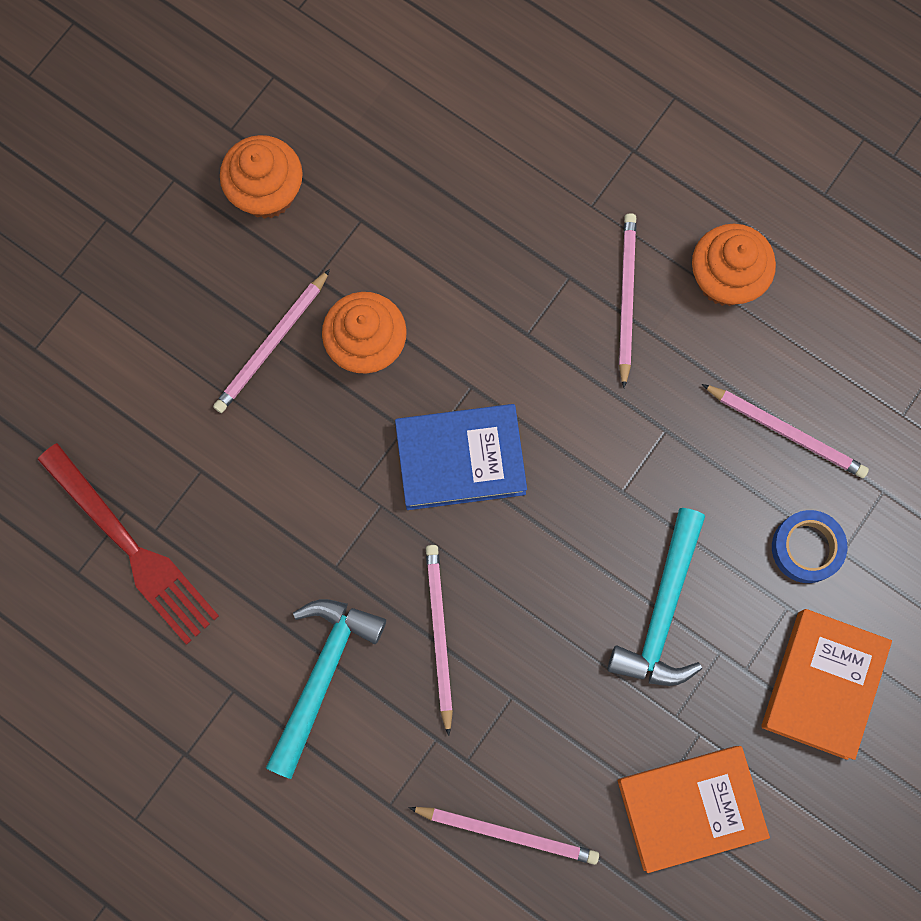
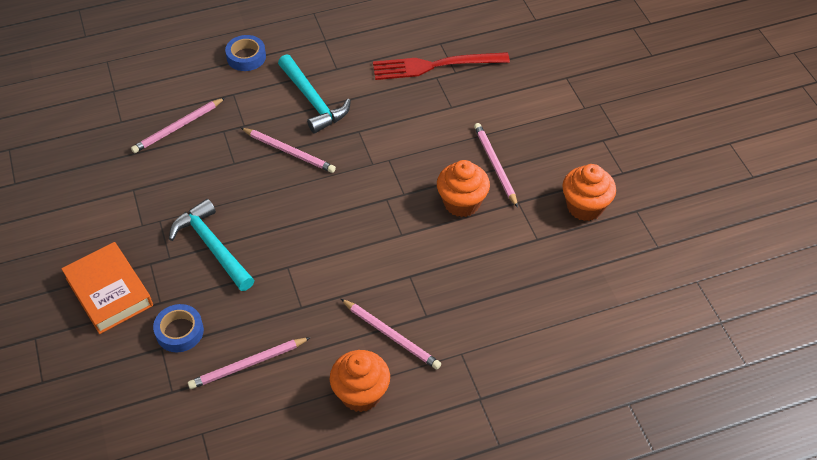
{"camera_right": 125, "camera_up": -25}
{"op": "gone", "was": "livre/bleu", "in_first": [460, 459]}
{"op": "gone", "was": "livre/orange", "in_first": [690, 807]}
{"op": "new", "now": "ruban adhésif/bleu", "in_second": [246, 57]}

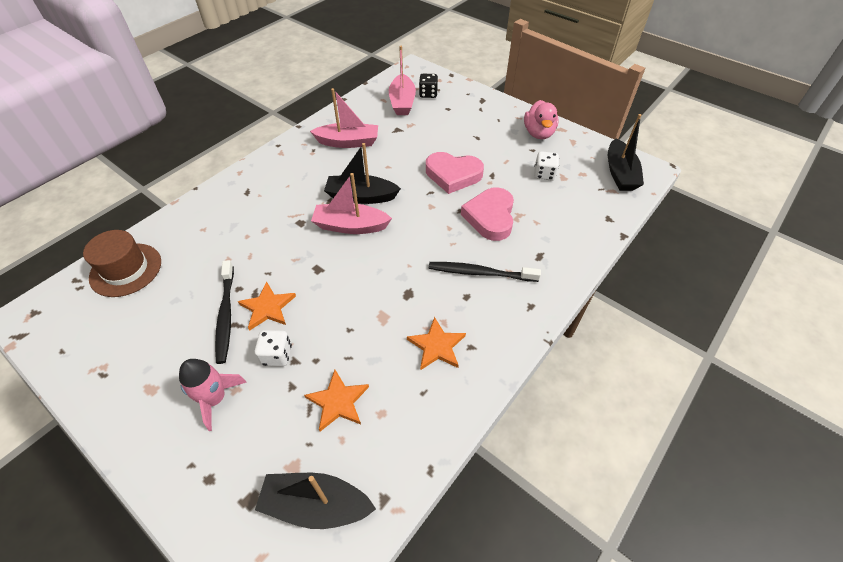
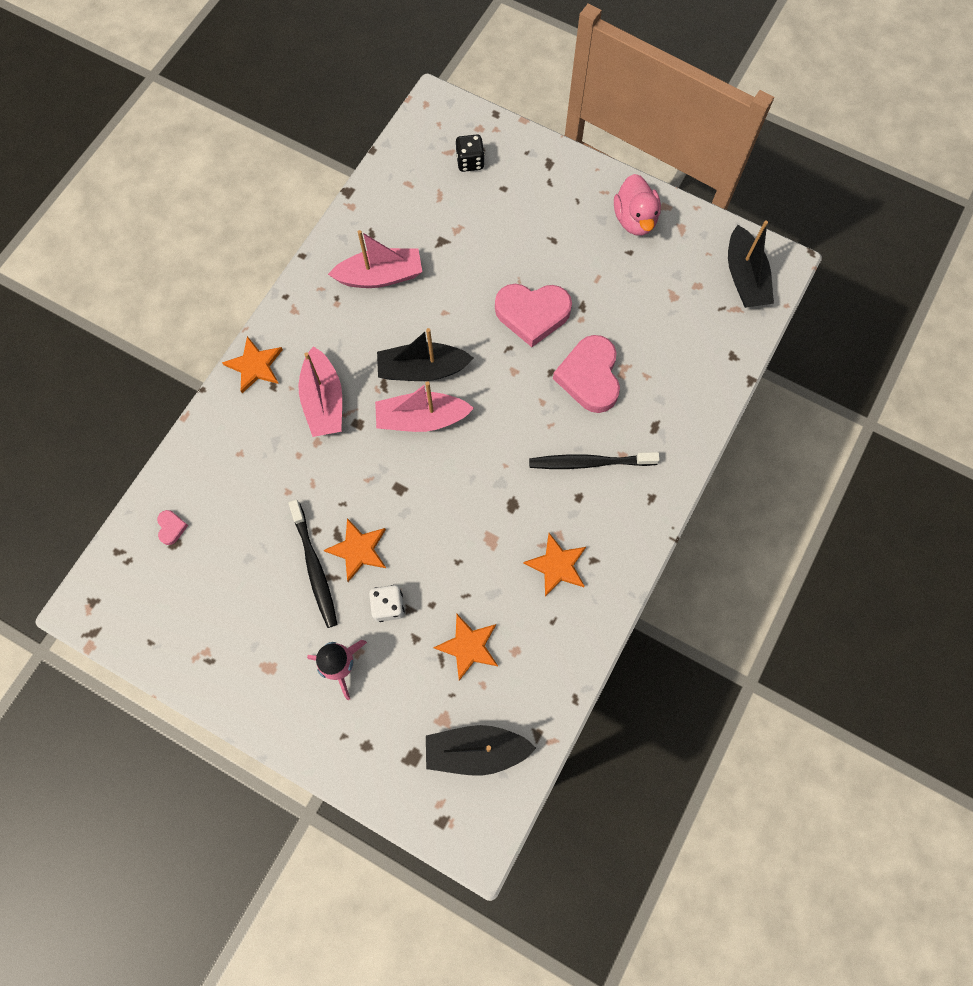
{"camera_right": -10, "camera_up": 20}
{"op": "gone", "was": "dé/blanc", "in_first": [544, 174]}
{"op": "new", "now": "étoile/orange", "in_second": [255, 366]}
{"op": "shifted", "was": "bateau/rose", "in_first": [402, 102], "in_second": [323, 401]}
{"op": "swapped", "was": "chapeau/marron", "now": "cœur/rose", "in_first": [126, 270], "in_second": [171, 528]}

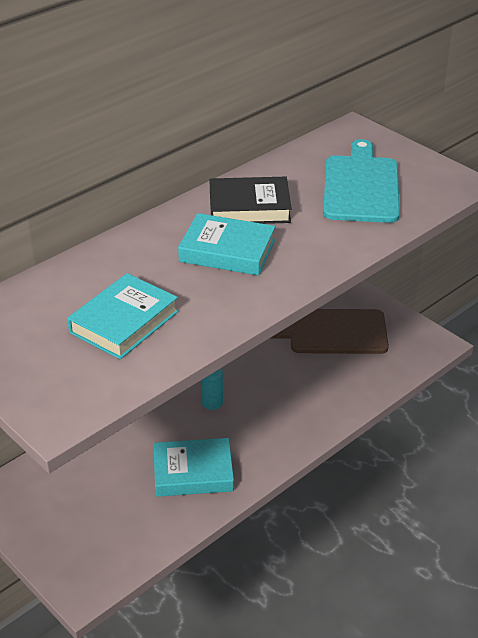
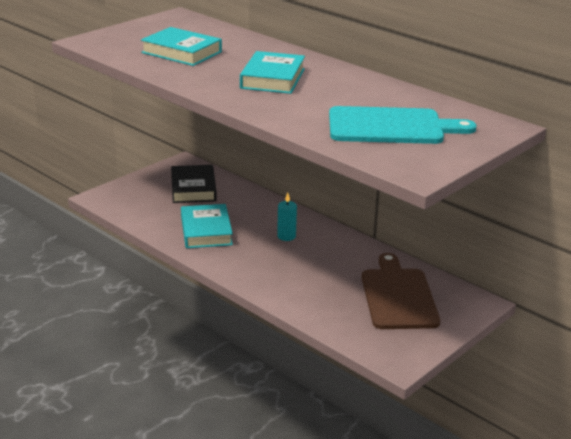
{"camera_right": 85, "camera_up": -10}
{"op": "shifted", "was": "livre/noir", "in_first": [249, 207], "in_second": [193, 188]}

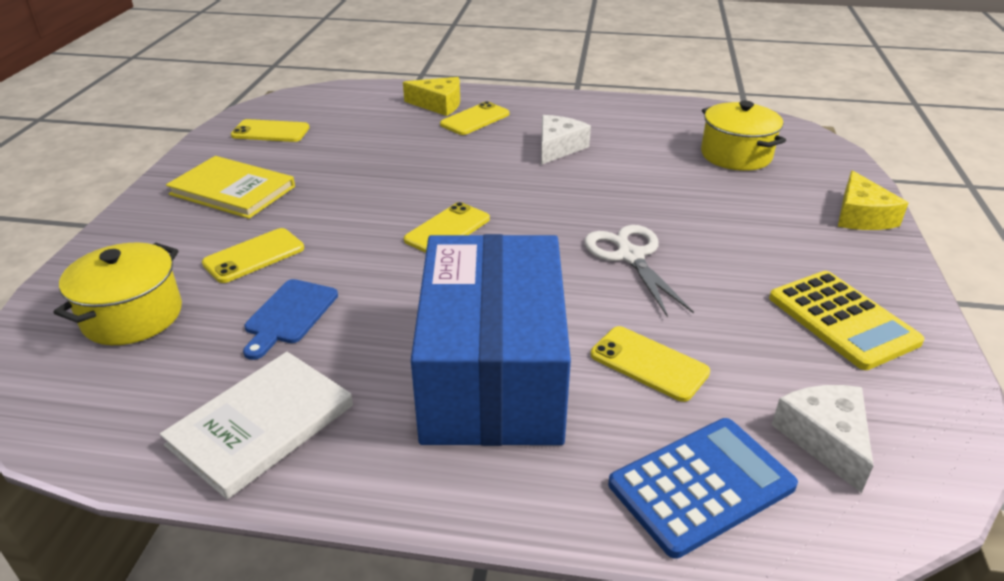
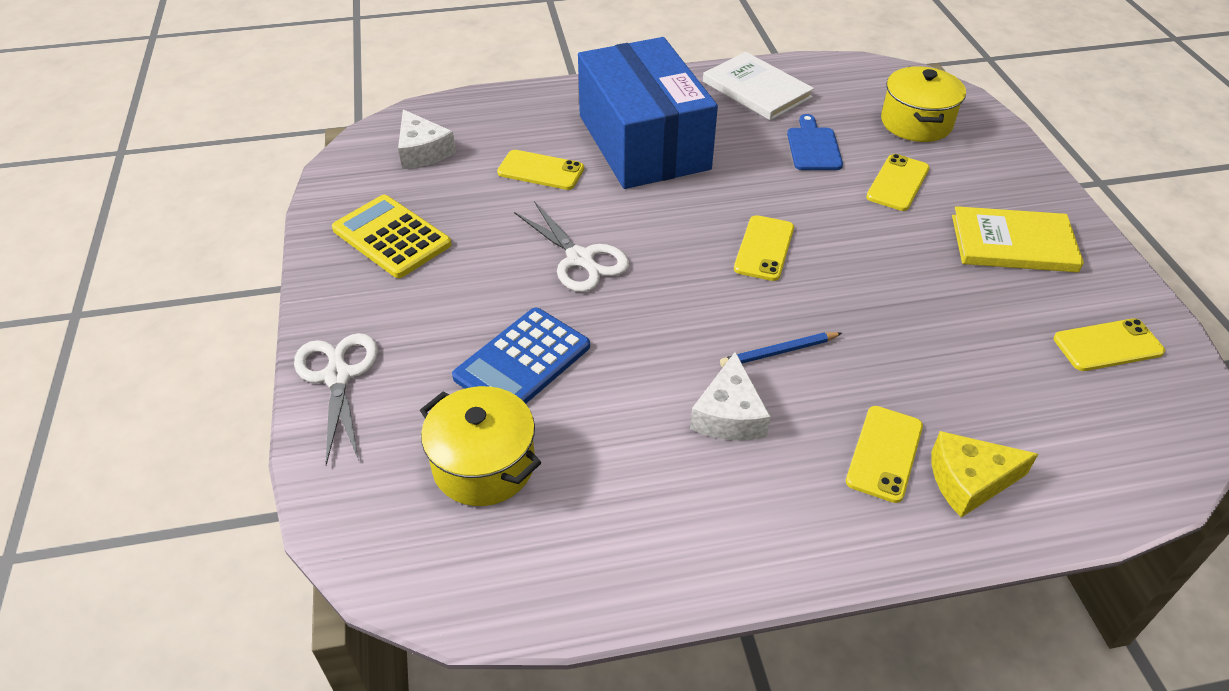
{"camera_right": 160, "camera_up": 10}
{"op": "new", "now": "crayon/bleu", "in_second": [779, 352]}
{"op": "shifted", "was": "calculatrice/bleu", "in_first": [701, 485], "in_second": [522, 362]}
{"op": "swapped", "was": "fromage/jaune", "now": "ciseaux/blanc", "in_first": [861, 216], "in_second": [338, 376]}
{"op": "rotated", "was": "livre/blanc", "in_first": [261, 425], "in_second": [756, 89], "clockwise": -60}

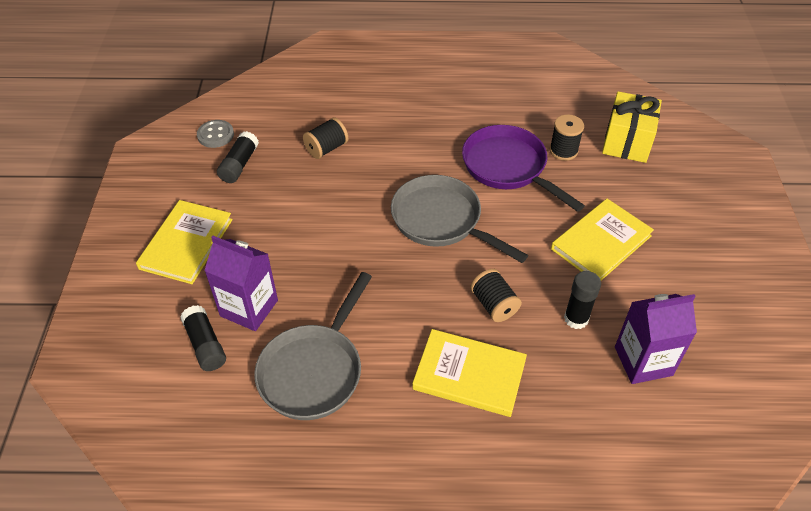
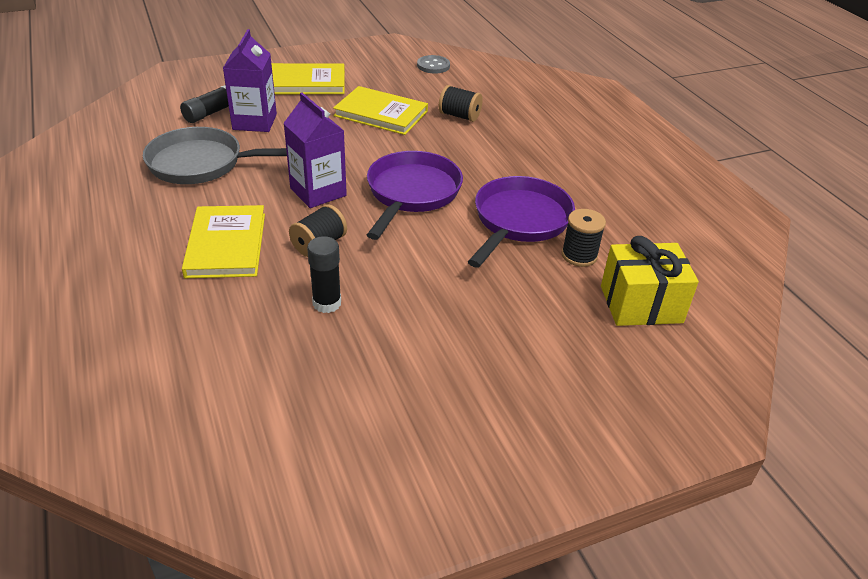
{"camera_right": 65, "camera_up": -10}
{"op": "gone", "was": "bâton de colle/noir", "in_first": [239, 165]}
{"op": "shifted", "was": "livre/jaune", "in_first": [601, 242], "in_second": [381, 113]}
{"op": "shifted", "was": "brique de lait/violet", "in_first": [643, 361], "in_second": [318, 192]}
{"op": "repainted", "was": "poêle/gris", "now": "poêle/violet", "in_first": [441, 220], "in_second": [411, 193]}

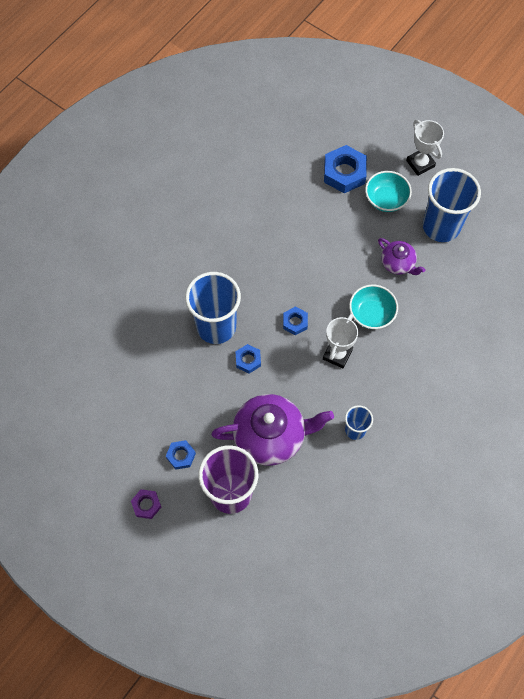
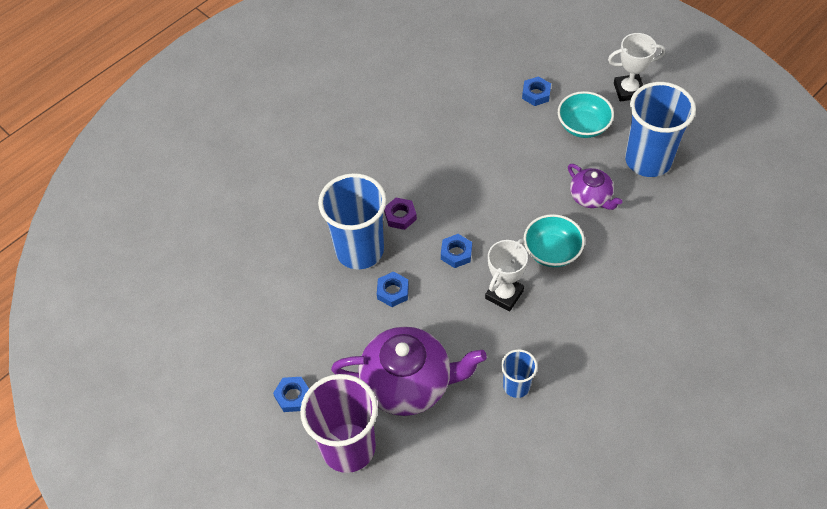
{"camera_right": 10, "camera_up": -10}
{"op": "shifted", "was": "écrou/violet", "in_first": [146, 505], "in_second": [400, 216]}
{"op": "rotated", "was": "trophée/blanc", "in_first": [420, 163], "in_second": [628, 90], "clockwise": -75}
{"op": "scaled", "was": "écrou/bleu", "in_first": [344, 173], "in_second": [536, 94], "ratio": 0.55}

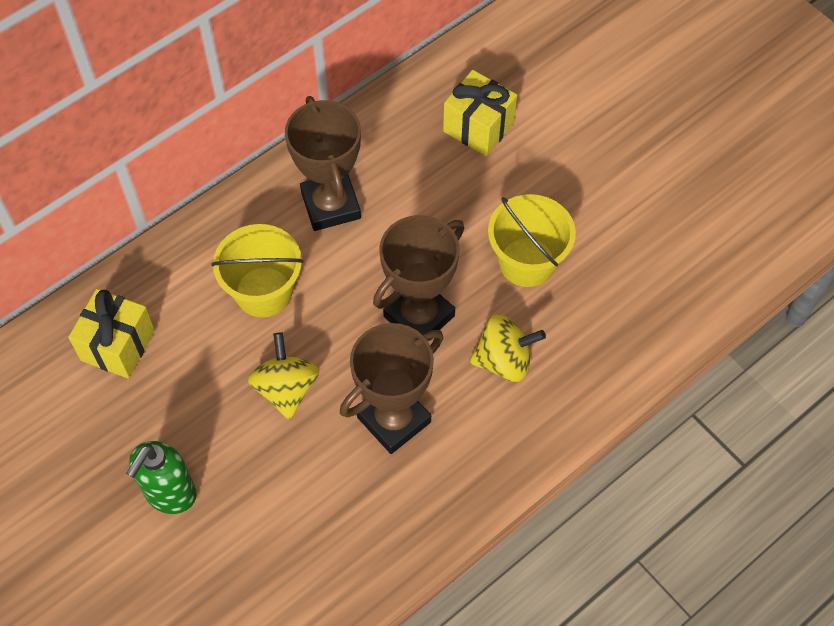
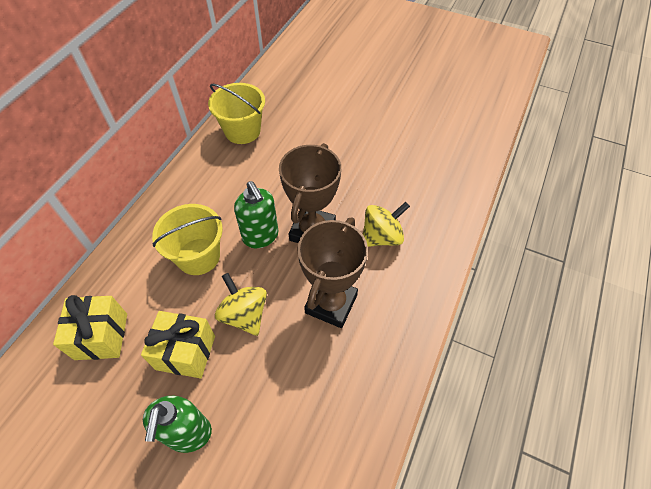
{"camera_right": -25, "camera_up": -5}
{"op": "gone", "was": "trophée/marron", "in_first": [330, 205]}
{"op": "new", "now": "distributeur de savon/vert", "in_second": [261, 236]}
{"op": "shifted", "was": "cadeau/jaune", "in_first": [478, 127], "in_second": [185, 352]}
{"op": "shifted", "was": "seau/jaune", "in_first": [527, 262], "in_second": [242, 131]}

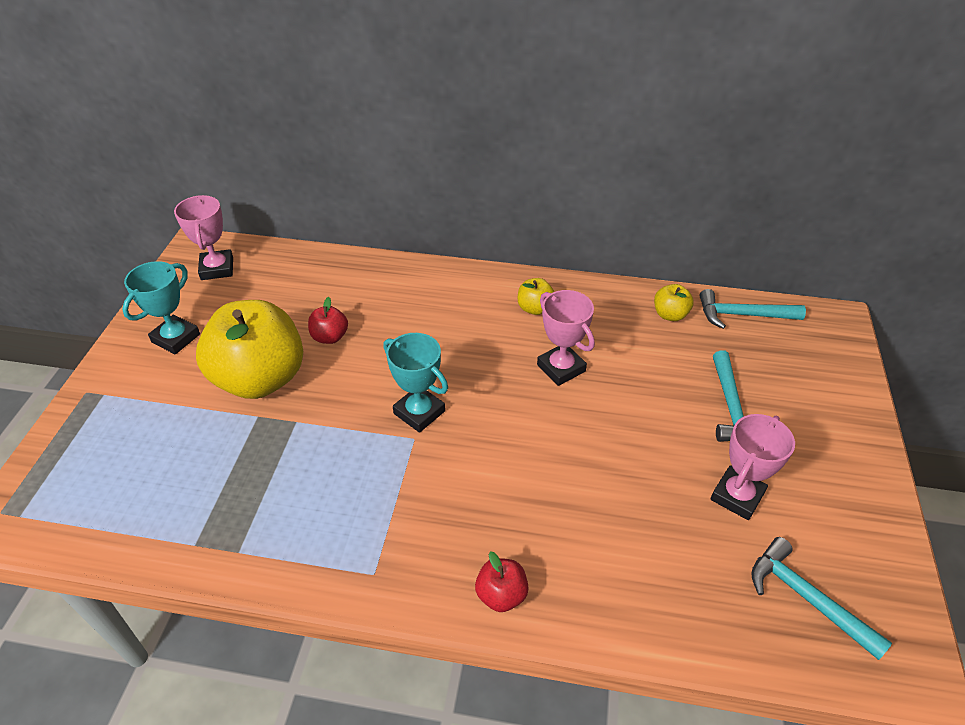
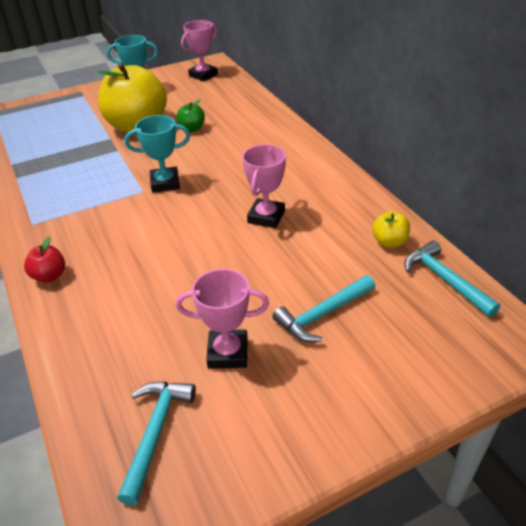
{"camera_right": 55, "camera_up": -5}
{"op": "gone", "was": "pomme/jaune", "in_first": [535, 308]}
{"op": "repainted", "was": "pomme/rouge", "now": "pomme/vert", "in_first": [330, 337], "in_second": [192, 128]}
{"op": "rotated", "was": "trophée/turquoise", "in_first": [419, 412], "in_second": [165, 183], "clockwise": 75}

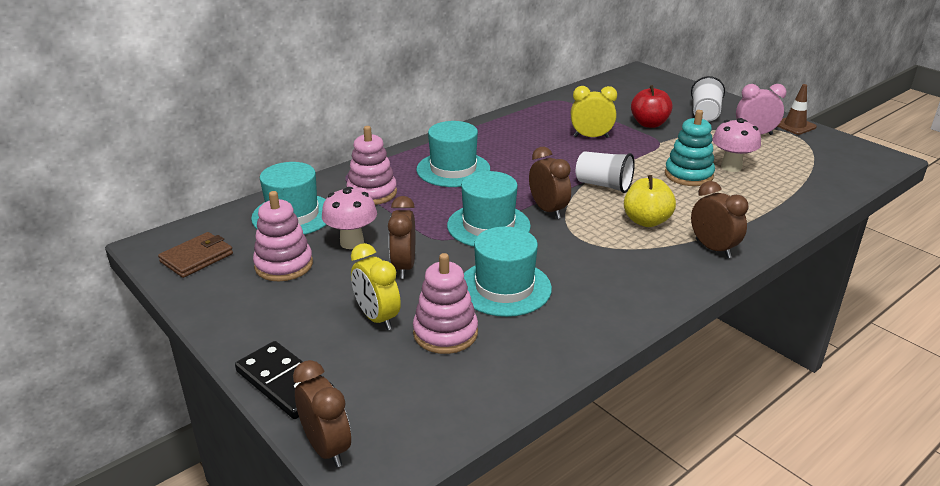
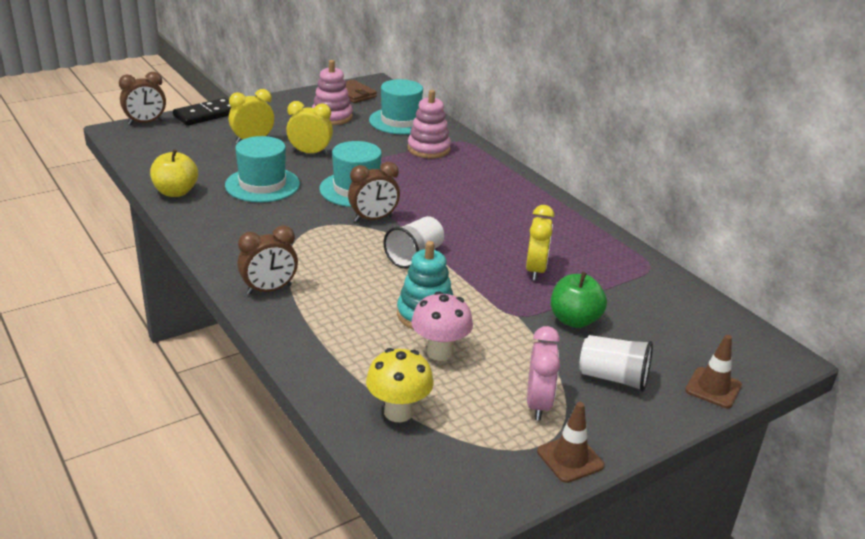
{"camera_right": 95, "camera_up": 0}
{"op": "gone", "was": "champignon/rose", "in_first": [352, 242]}
{"op": "gone", "was": "jouet à empiler/rose", "in_first": [445, 333]}
{"op": "gone", "was": "chapeau/turquoise", "in_first": [453, 169]}
{"op": "new", "now": "champignon/jaune", "in_second": [398, 412]}
{"op": "new", "now": "cône de chantier/marron", "in_second": [713, 388]}
{"op": "shifted", "was": "pomme/jaune", "in_first": [646, 221], "in_second": [176, 192]}
{"op": "repainted", "was": "réveil/marron", "now": "réveil/jaune", "in_first": [404, 267], "in_second": [310, 153]}
{"op": "repainted", "was": "pomme/rouge", "now": "pomme/vert", "in_first": [649, 124], "in_second": [574, 320]}

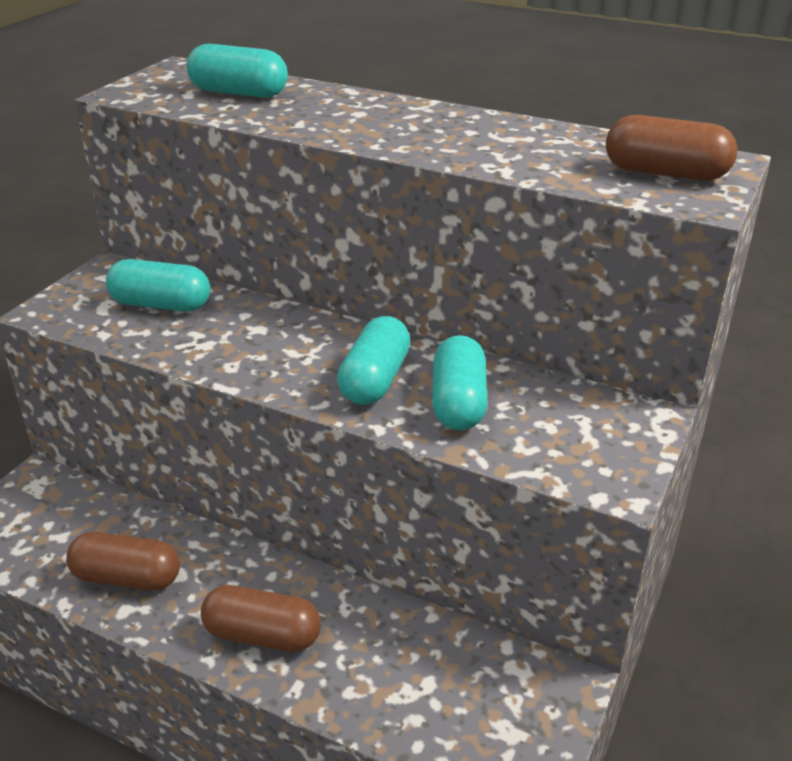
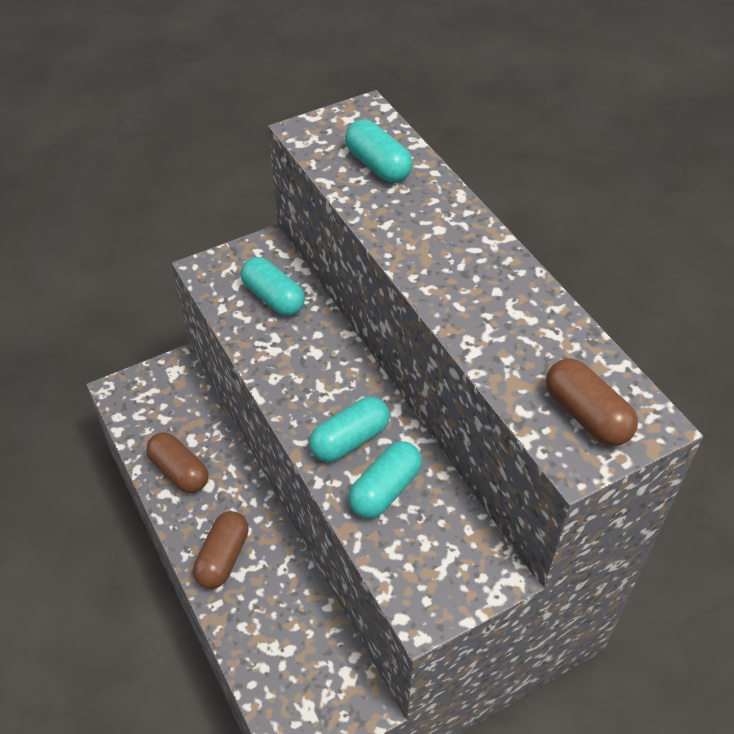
{"camera_right": 35, "camera_up": 15}
{"op": "rotated", "was": "gélule/marron", "in_first": [262, 635], "in_second": [223, 558], "clockwise": 60}

